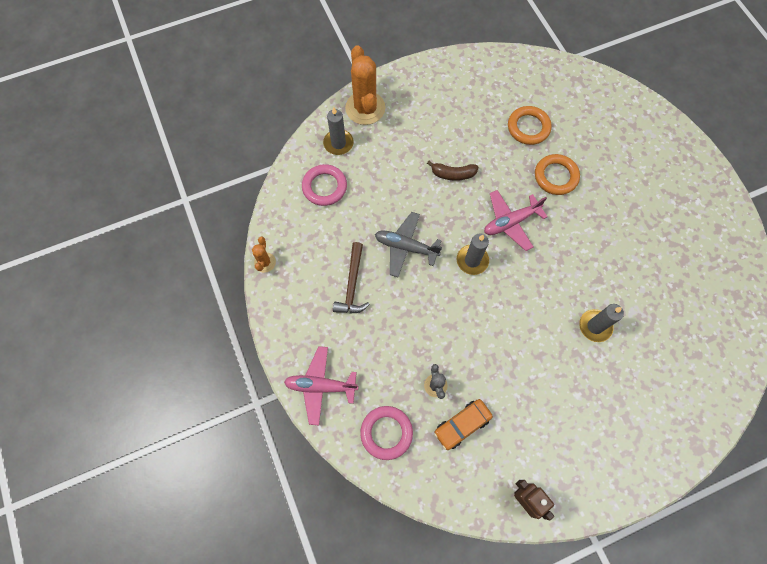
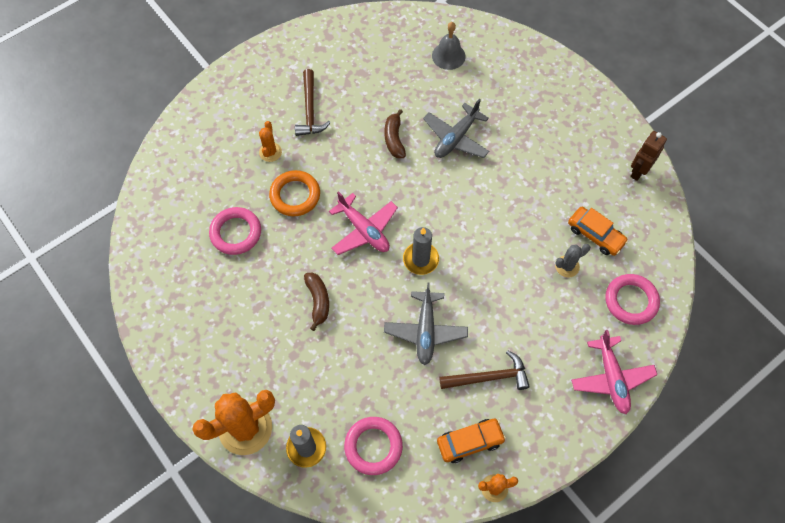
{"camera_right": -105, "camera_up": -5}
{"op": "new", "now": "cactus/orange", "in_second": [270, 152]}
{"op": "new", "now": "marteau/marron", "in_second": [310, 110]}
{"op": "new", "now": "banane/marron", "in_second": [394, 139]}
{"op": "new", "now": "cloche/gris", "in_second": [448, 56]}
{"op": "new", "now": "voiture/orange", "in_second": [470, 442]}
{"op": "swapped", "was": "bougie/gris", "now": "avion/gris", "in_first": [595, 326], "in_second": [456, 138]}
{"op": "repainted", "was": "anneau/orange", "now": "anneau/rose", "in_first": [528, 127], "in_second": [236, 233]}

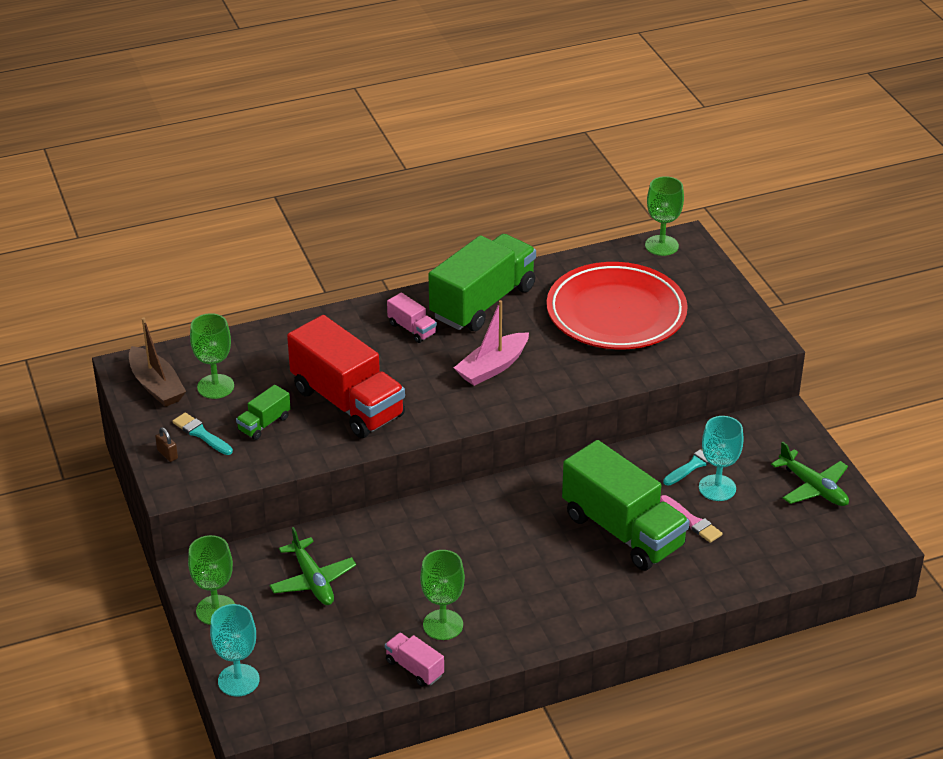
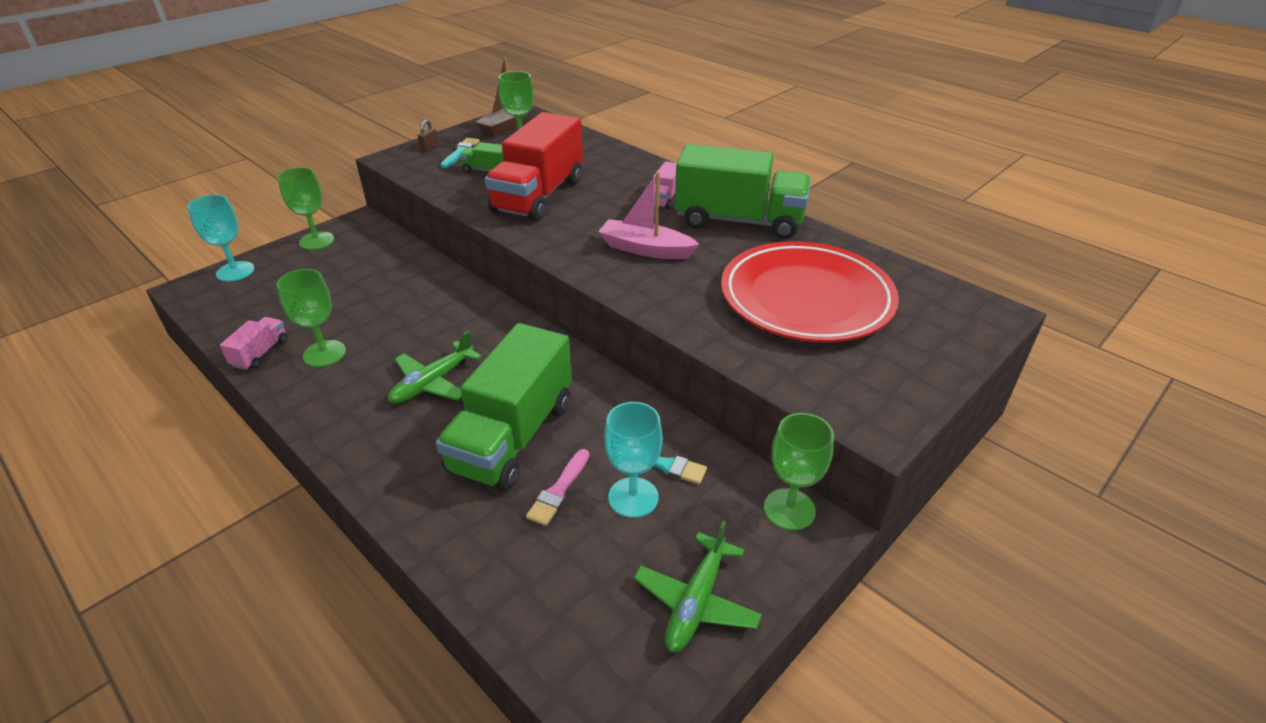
{"camera_right": 65, "camera_up": 0}
{"op": "shifted", "was": "avion/vert", "in_first": [313, 580], "in_second": [432, 383]}
{"op": "shifted", "was": "verre à pied/vert", "in_first": [661, 245], "in_second": [789, 509]}

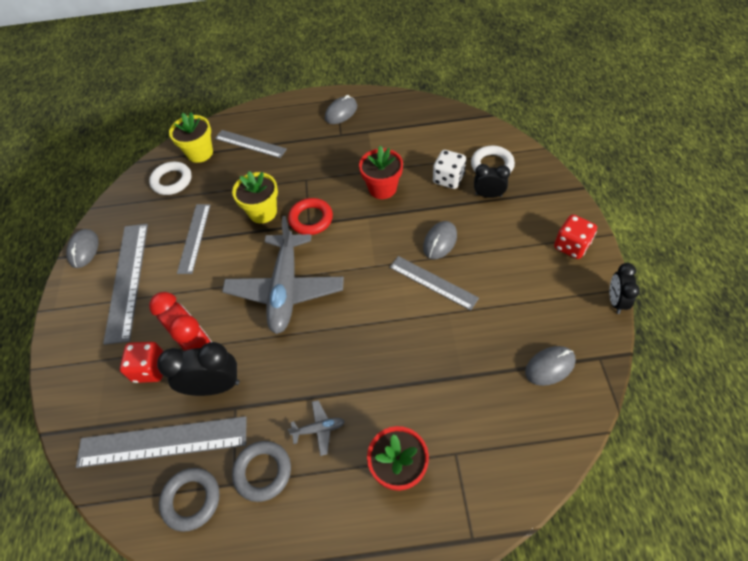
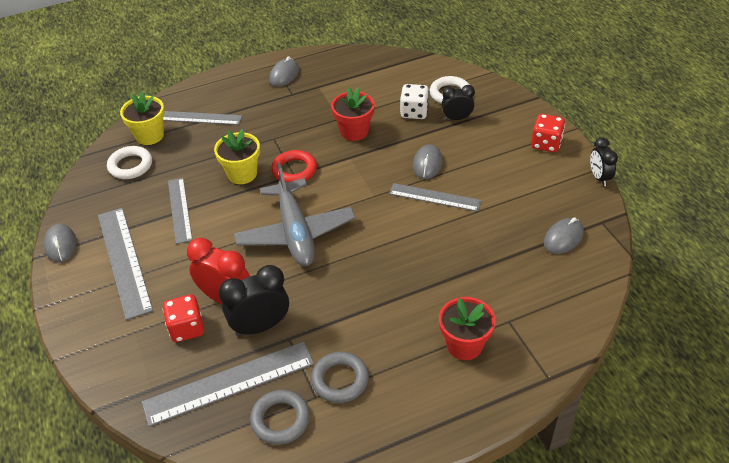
{"camera_right": -20, "camera_up": -10}
{"op": "gone", "was": "avion/gris", "in_first": [319, 429]}

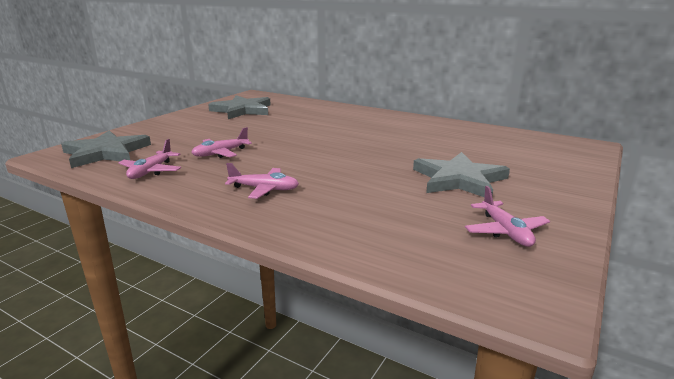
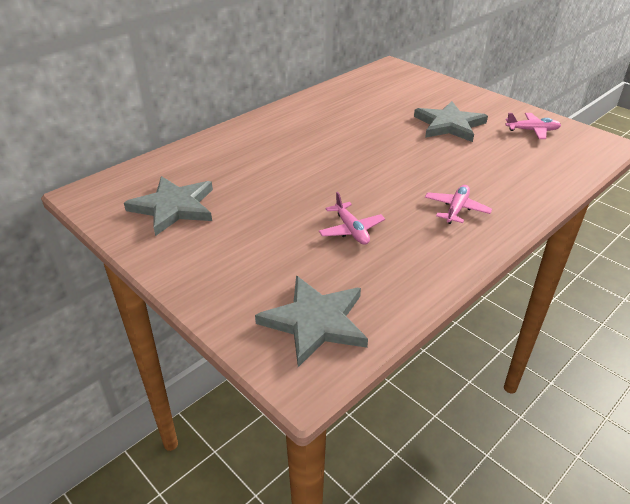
{"camera_right": -75, "camera_up": 15}
{"op": "gone", "was": "avion/rose", "in_first": [151, 171]}

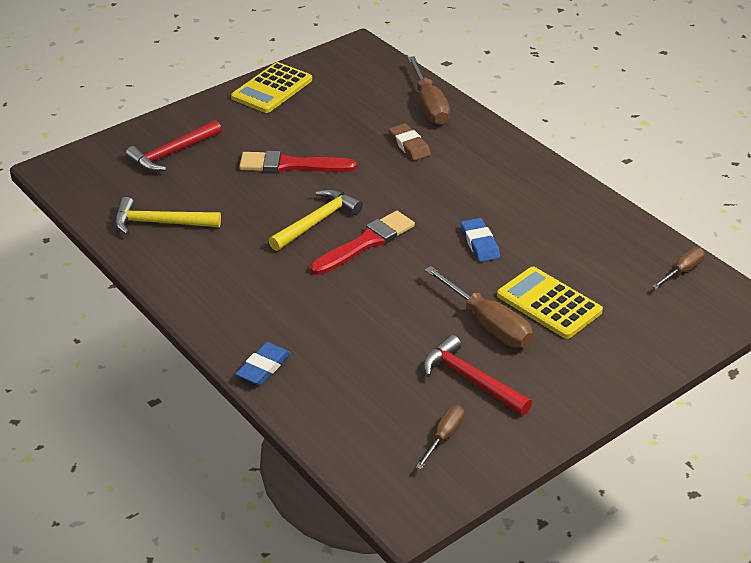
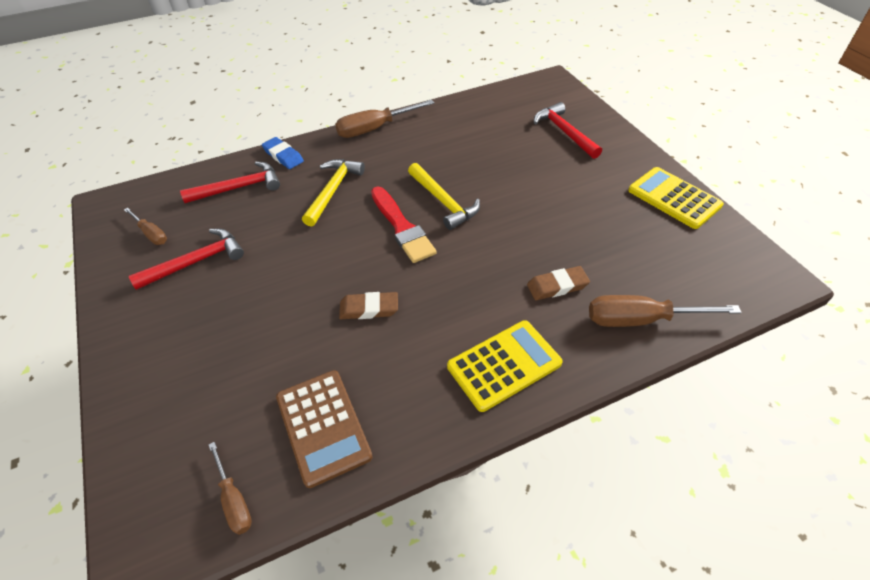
{"camera_right": 105, "camera_up": 10}
{"op": "gone", "was": "pinceau/rouge", "in_first": [291, 165]}
{"op": "new", "now": "marteau/rouge", "in_second": [239, 188]}
{"op": "new", "now": "calculatrice/marron", "in_second": [323, 426]}
{"op": "shifted", "was": "marteau/jaune", "in_first": [160, 223], "in_second": [333, 190]}
{"op": "shifted", "was": "tournevis/marron", "in_first": [488, 324], "in_second": [375, 129]}
{"op": "shifted", "was": "calculatrice/jaune", "in_first": [549, 303], "in_second": [504, 365]}
{"op": "repainted", "was": "gomme/bleu", "now": "gomme/marron", "in_first": [479, 243], "in_second": [369, 308]}

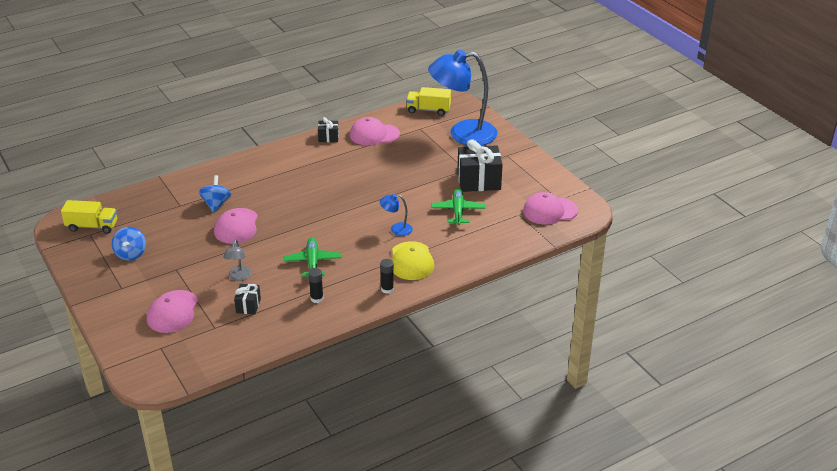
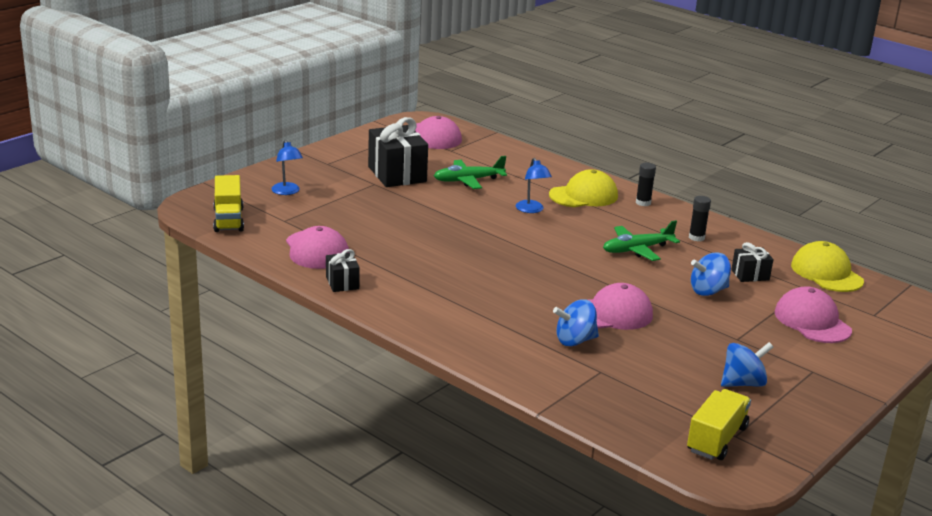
{"camera_right": -110, "camera_up": -10}
{"op": "new", "now": "casquette/jaune", "in_second": [826, 273]}
{"op": "swapped", "was": "lampe/gris", "now": "toupie/bleu", "in_first": [239, 277], "in_second": [708, 291]}
{"op": "rotated", "was": "camion/jaune", "in_first": [92, 226], "in_second": [716, 439], "clockwise": 45}
{"op": "rotated", "was": "casquette/rose", "in_first": [173, 312], "in_second": [812, 321], "clockwise": -105}
{"op": "scaled", "was": "lampe/bleu", "in_first": [463, 134], "in_second": [287, 192], "ratio": 0.41}

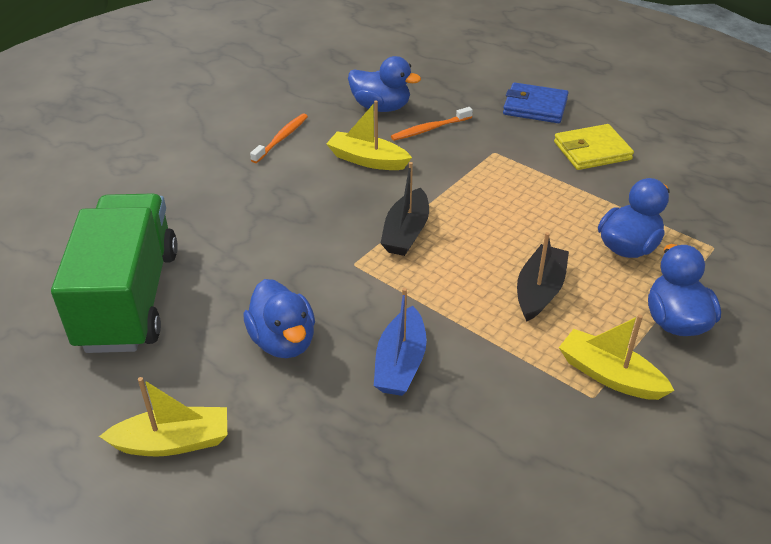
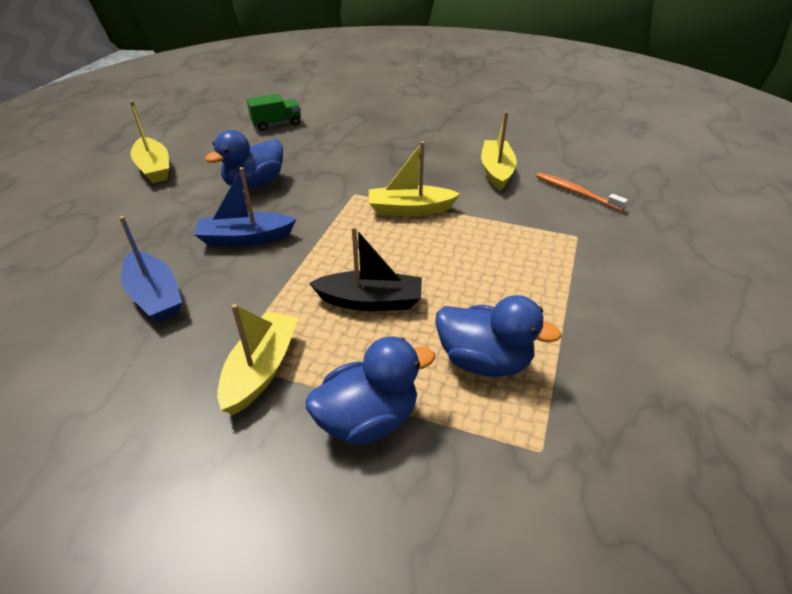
{"camera_right": 70, "camera_up": 0}
{"op": "gone", "was": "brosse à dents/orange", "in_first": [281, 138]}
{"op": "gone", "was": "canard/bleu", "in_first": [381, 107]}
{"op": "gone", "was": "portefeuille/bleu", "in_first": [535, 107]}
{"op": "gone", "was": "portefeuille/jaune", "in_first": [592, 151]}
{"op": "new", "now": "bateau/bleu", "in_second": [155, 296]}
{"op": "repainted", "was": "bateau/noir", "now": "bateau/jaune", "in_first": [406, 232], "in_second": [410, 209]}
{"op": "scaled", "was": "camion/vert", "in_first": [129, 299], "in_second": [276, 124], "ratio": 0.42}

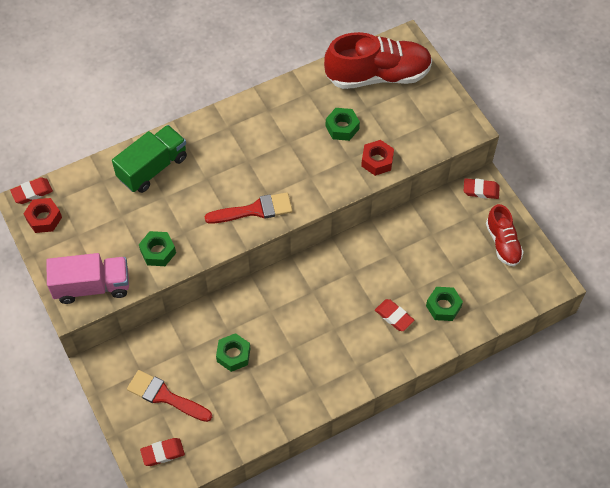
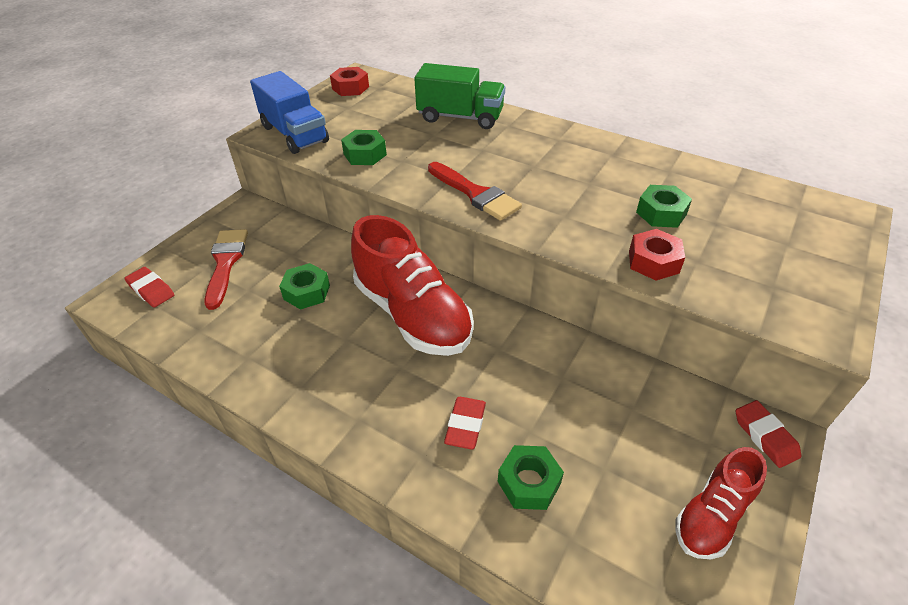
{"camera_right": 60, "camera_up": -15}
{"op": "gone", "was": "gomme/rouge", "in_first": [32, 192]}
{"op": "shifted", "was": "chaussure/rouge", "in_first": [378, 75], "in_second": [412, 314]}
{"op": "repainted", "was": "camion/rose", "now": "camion/bleu", "in_first": [92, 286], "in_second": [294, 134]}

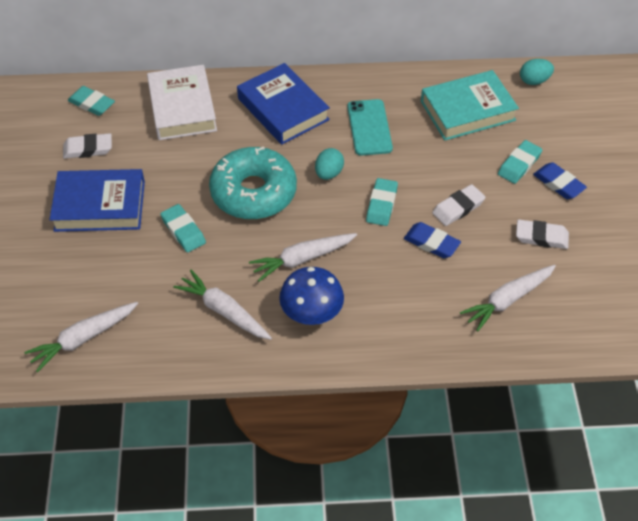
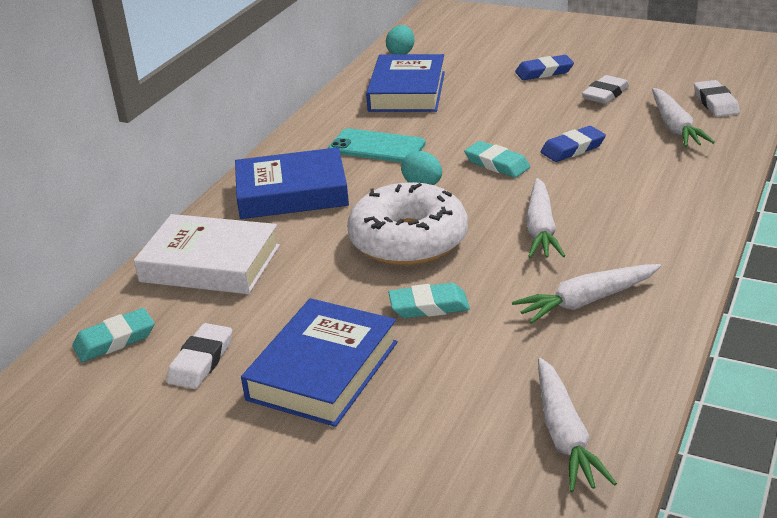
{"camera_right": -60, "camera_up": -20}
{"op": "gone", "was": "champignon/bleu", "in_first": [311, 313]}
{"op": "gone", "was": "gomme/turquoise", "in_first": [519, 164]}
{"op": "shifted", "was": "gomme/blanc", "in_first": [458, 208], "in_second": [715, 103]}
{"op": "repainted", "was": "beignet/turquoise", "now": "beignet/blanc", "in_first": [253, 192], "in_second": [408, 240]}
{"op": "repainted", "was": "livre/turquoise", "now": "livre/bleu", "in_first": [467, 111], "in_second": [407, 91]}

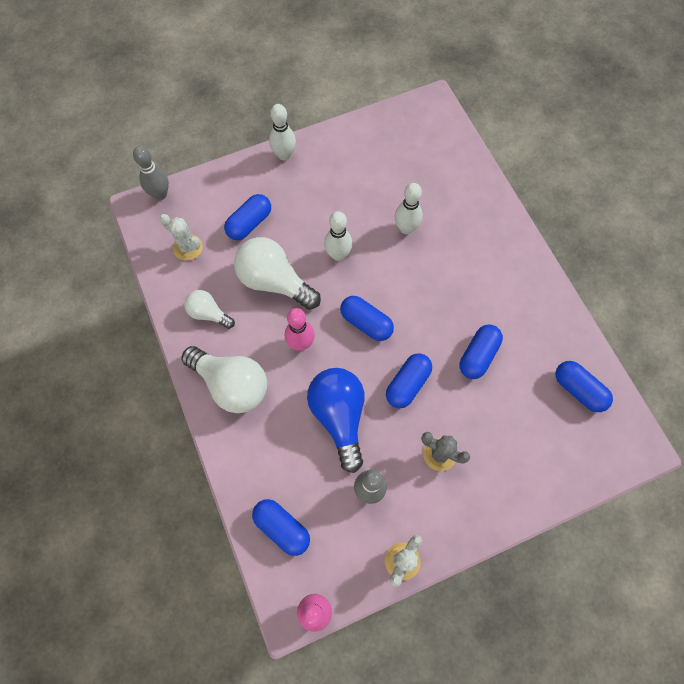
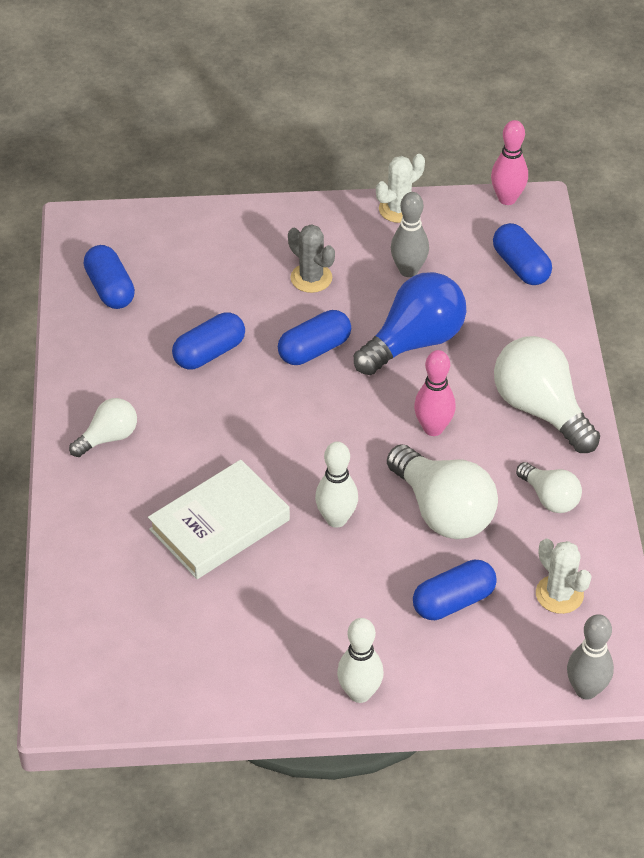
{"camera_right": -160, "camera_up": -20}
{"op": "gone", "was": "gélule/bleu", "in_first": [366, 323]}
{"op": "new", "now": "ampoule/blanc", "in_second": [108, 437]}
{"op": "swapped", "was": "quille/blanc", "now": "livre/blanc", "in_first": [406, 228], "in_second": [220, 525]}
{"op": "rotated", "was": "ampoule/bleu", "in_first": [339, 416], "in_second": [414, 342], "clockwise": -135}

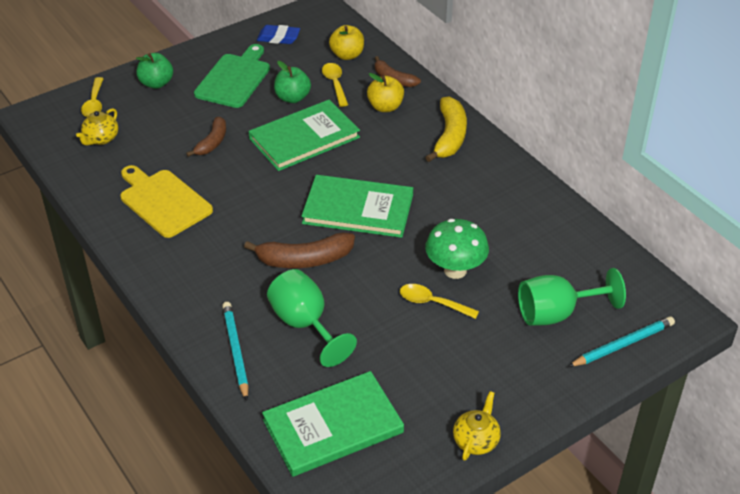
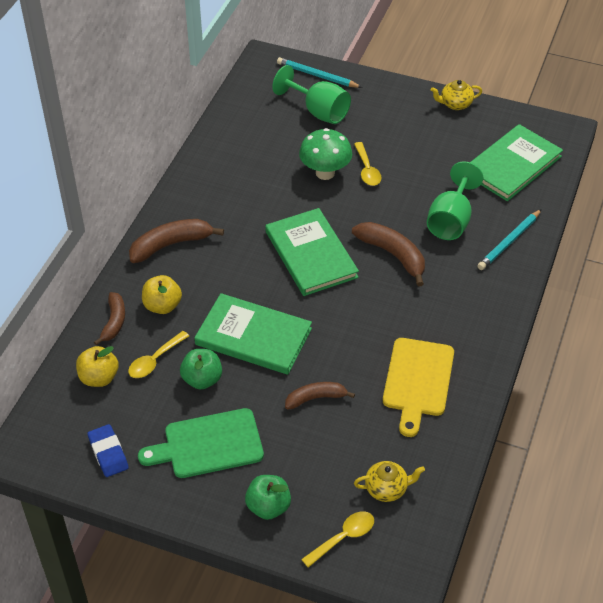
{"camera_right": -125, "camera_up": 5}
{"op": "repainted", "was": "banane/jaune", "now": "banane/marron", "in_first": [449, 136], "in_second": [171, 245]}
{"op": "rotated", "was": "livre/vert", "in_first": [333, 426], "in_second": [512, 165], "clockwise": -75}

